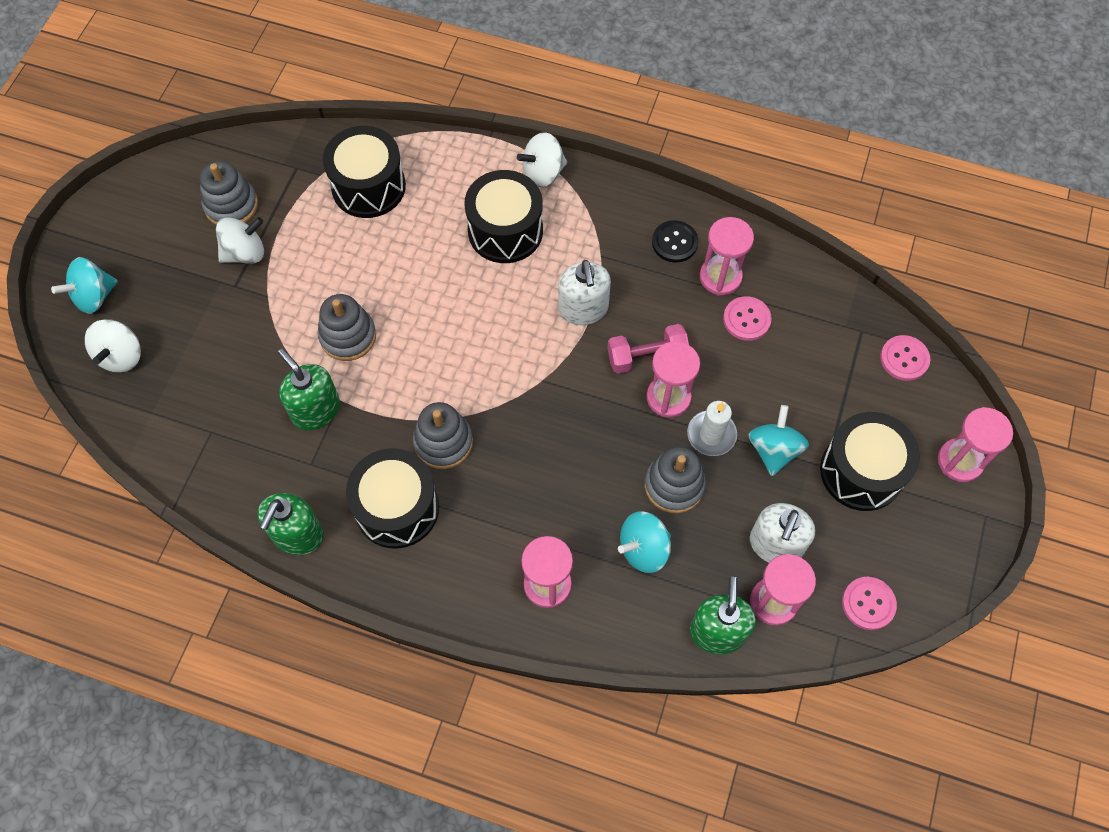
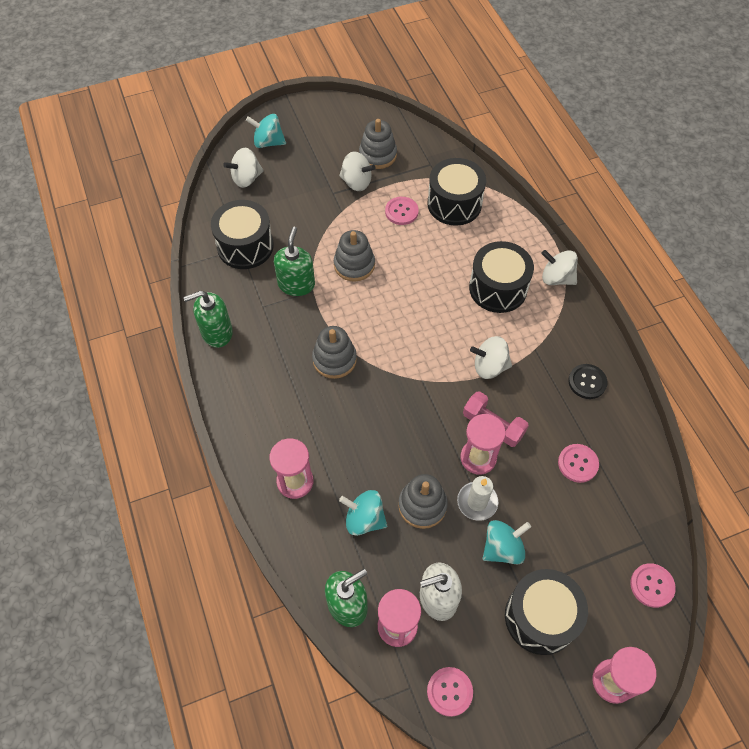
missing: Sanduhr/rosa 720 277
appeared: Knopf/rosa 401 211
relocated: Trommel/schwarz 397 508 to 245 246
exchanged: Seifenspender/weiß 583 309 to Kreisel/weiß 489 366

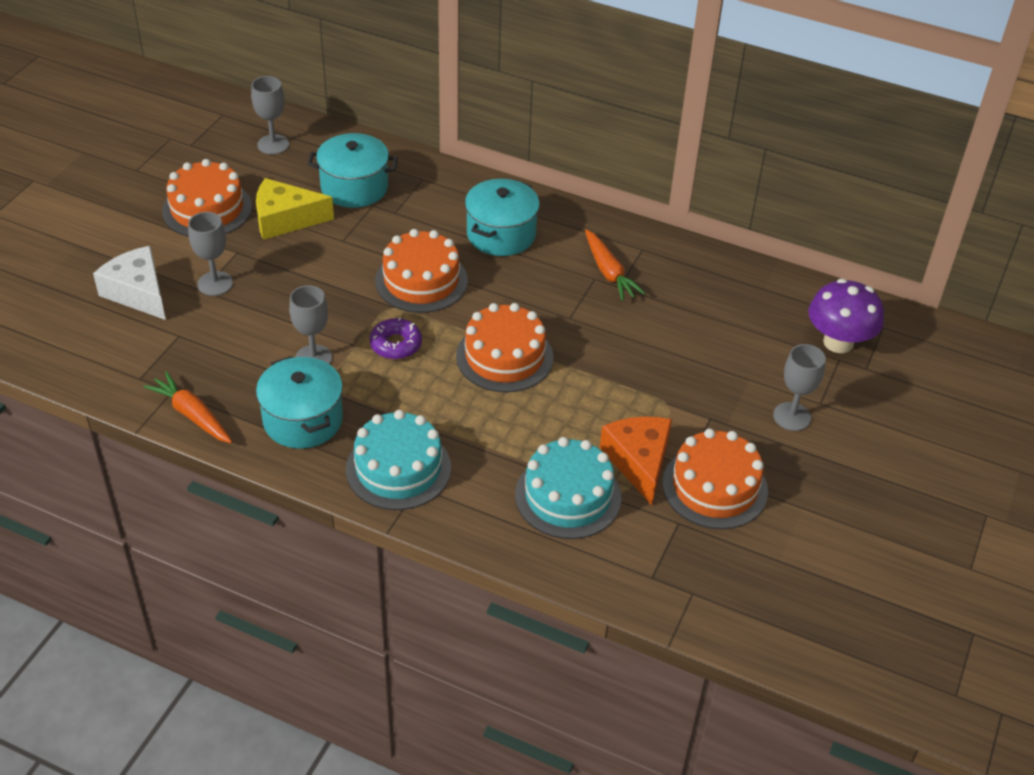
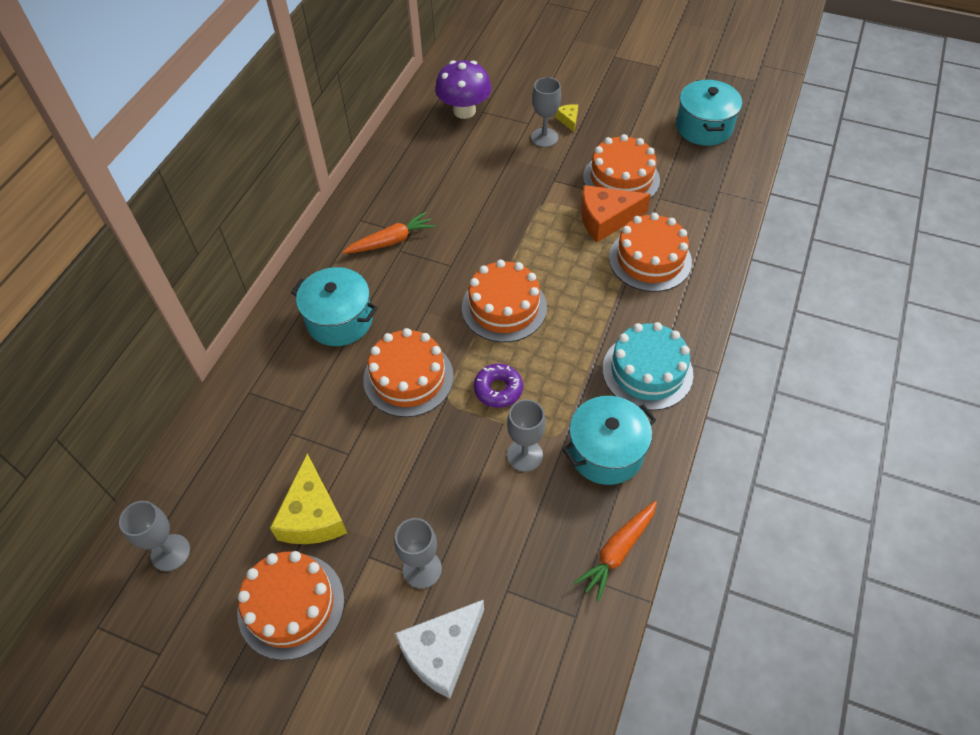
appeared: Käse/gelb 568 120
relocated: Kochtopf/türkis 354 187 to 704 127
colour: Kuchen/türkis 568 496 to Kuchen/orange 650 259

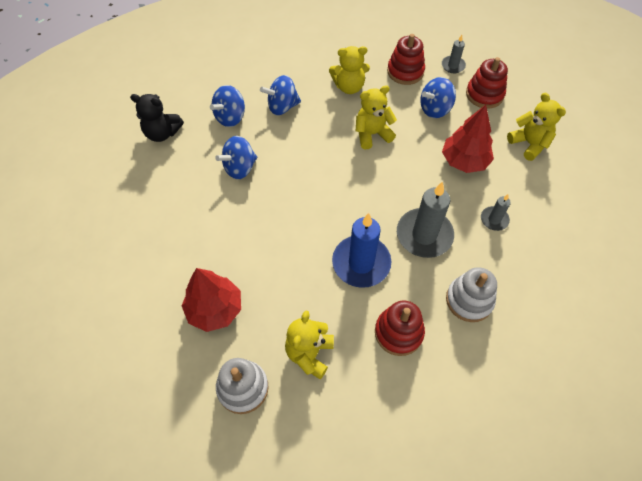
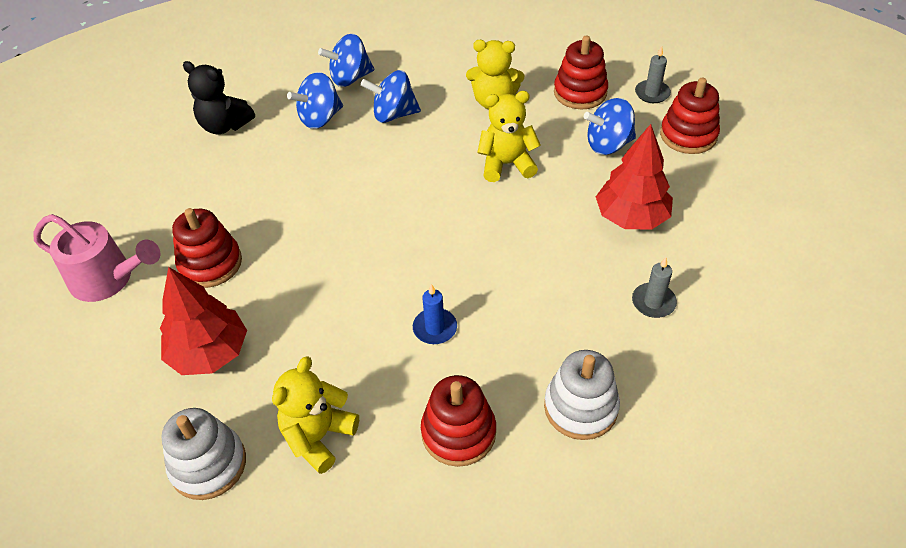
missing: Kerze/grau 424 235; Teddybär/gelb 529 144
appeared: Gießkanne/rosa 109 279; Stapelspielzeug/rot 210 263
relocated: Kreisel/blau 240 168 to 350 78
size: Kerze/blau 361 263 = 435 328 x0.51

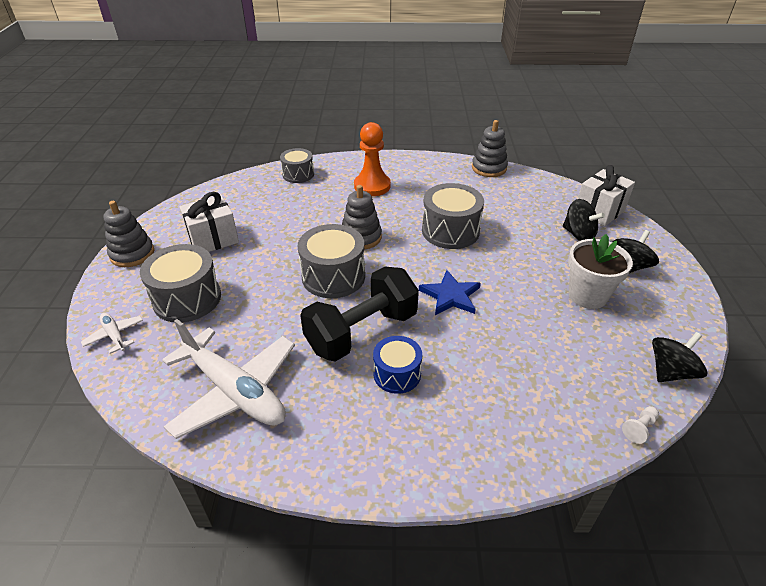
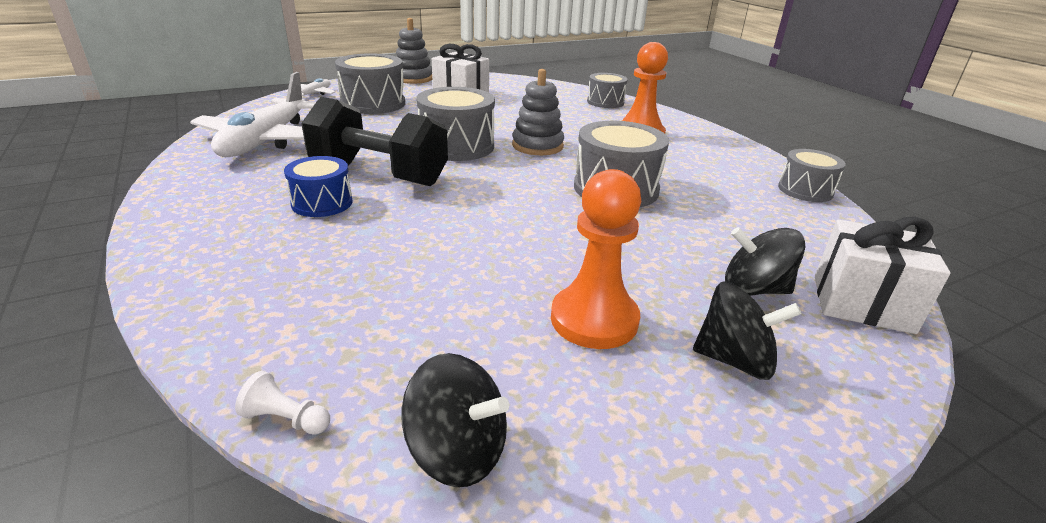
missing: Stern/blau 450 296
exchanged: Stapelspielzeug/grau 489 168 to Trommel/grau 805 190; Blumentopf/weiß 587 295 to Bauer/orange 594 319
spun: Kreisel/schwarz 578 234 = 754 289 90 degrees clockwise

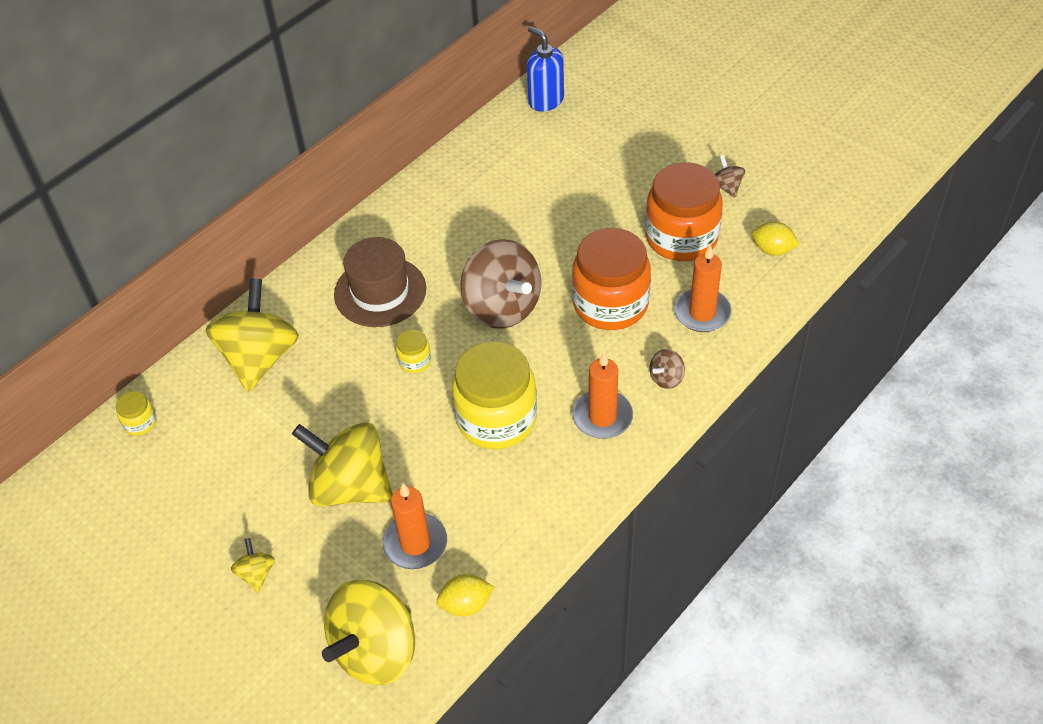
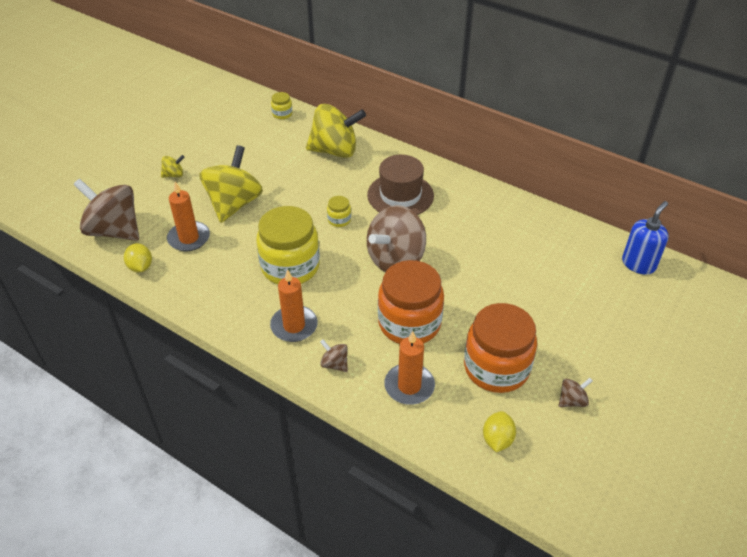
colour: Kreisel/gelb 375 651 to Kreisel/braun 114 230

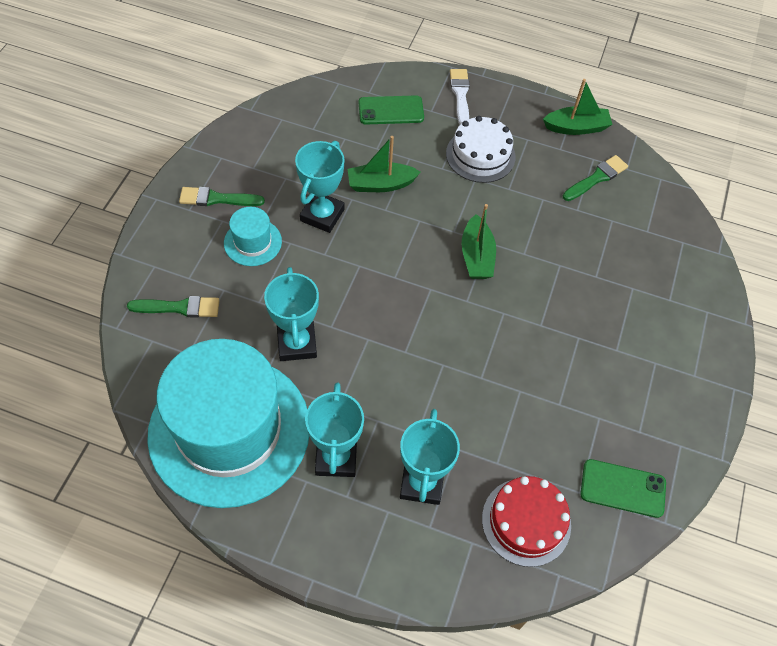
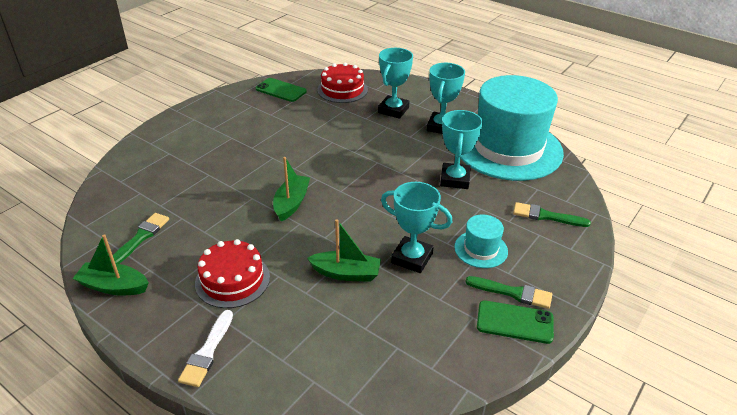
relocated: Handy/grün 391 110 to 515 322
colour: Kuchen/weiß 480 155 to Kuchen/rot 232 280
spun: Pokal/türkis 322 215 = 412 258 75 degrees clockwise; Pinsel/grün 596 178 = 141 237 135 degrees clockwise

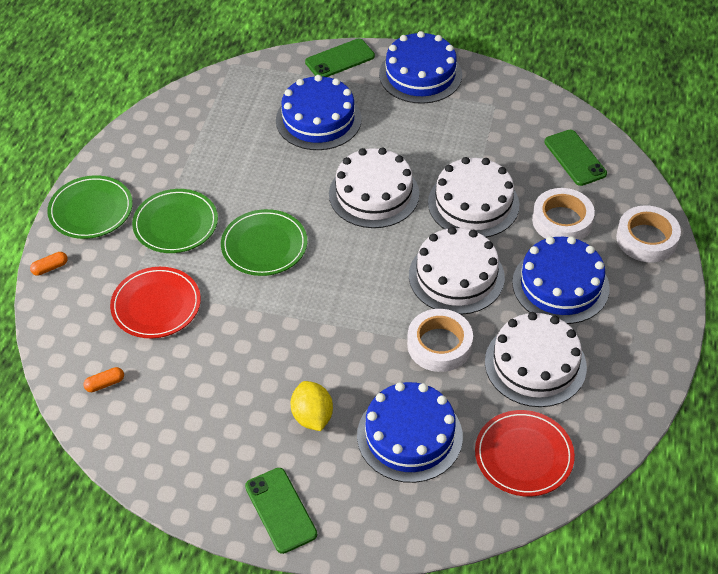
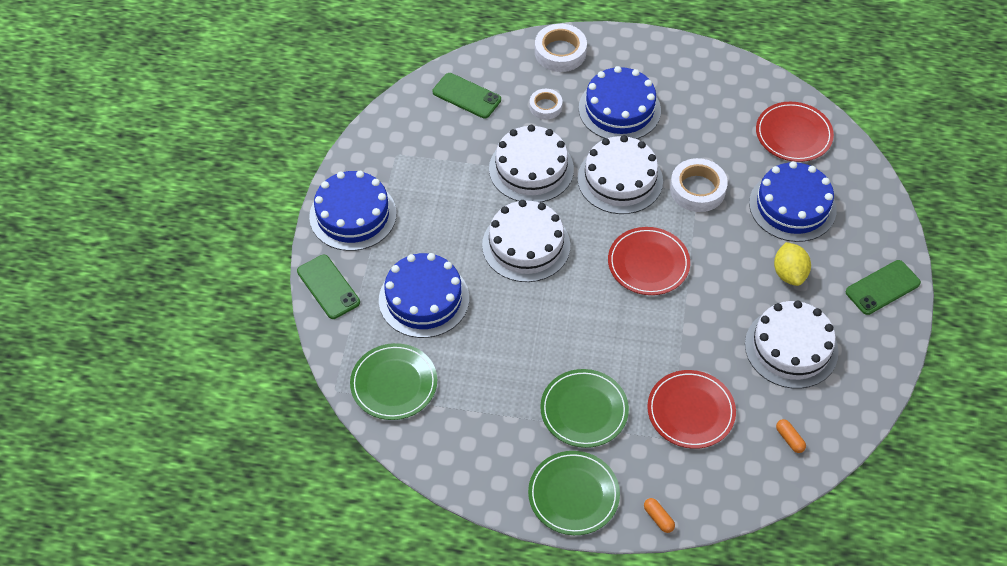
appeared: Teller/rot 648 263
relocated: Teller/grün 264 245 to 394 384; Kuchen/weiß 535 364 to 791 348
spun: Zitrone/gelb 312 417 = 789 274 75 degrees counterclockwise; Handy/grün 575 158 = 466 96 60 degrees clockwise
size: Klebeband/weiß 562 221 = 545 107 x0.62

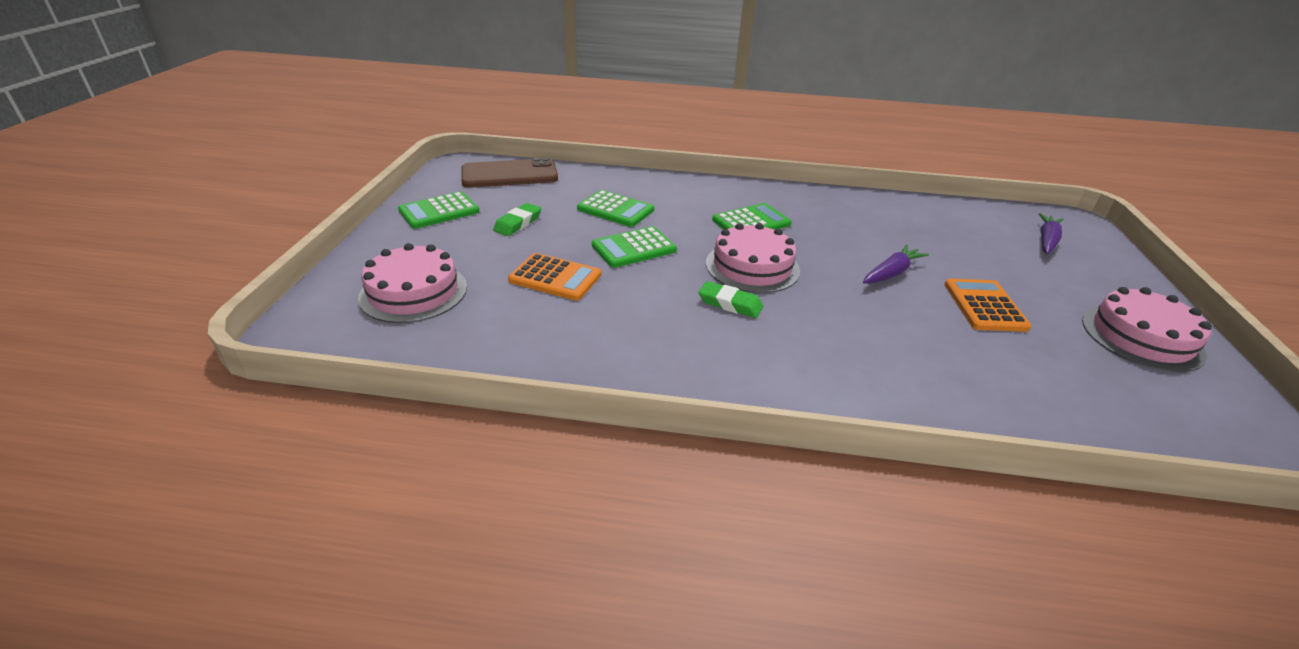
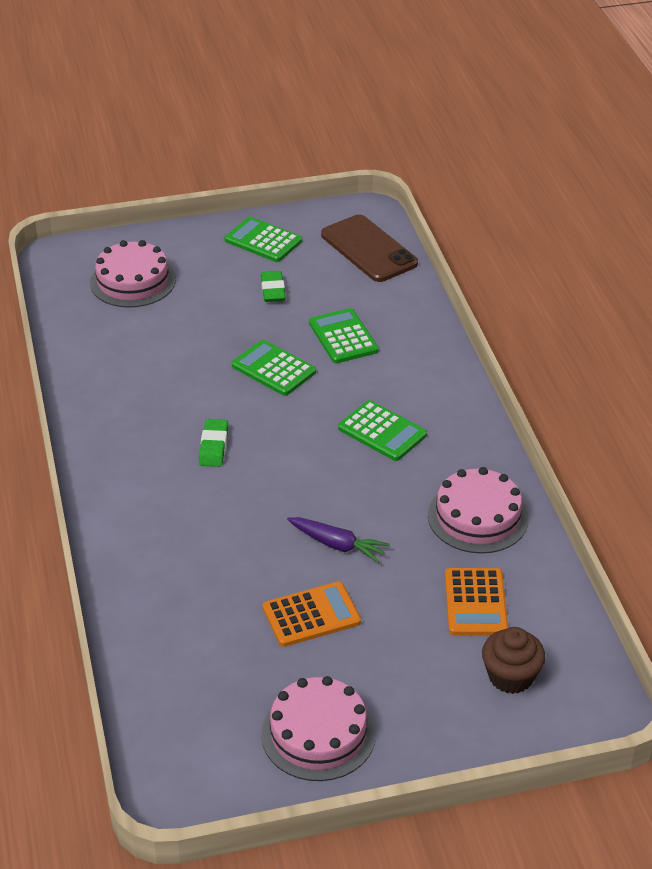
relocated: Taschenrechner/orange 555 278 to 476 602; Kuchen/rosa 752 266 to 478 517
exchanged: Karotte/lila 1046 240 to Muffin/braun 511 676
spun: Radiergummi/grün 518 223 = 273 290 75 degrees clockwise; Taschenrechner/grün 615 209 = 343 337 150 degrees clockwise

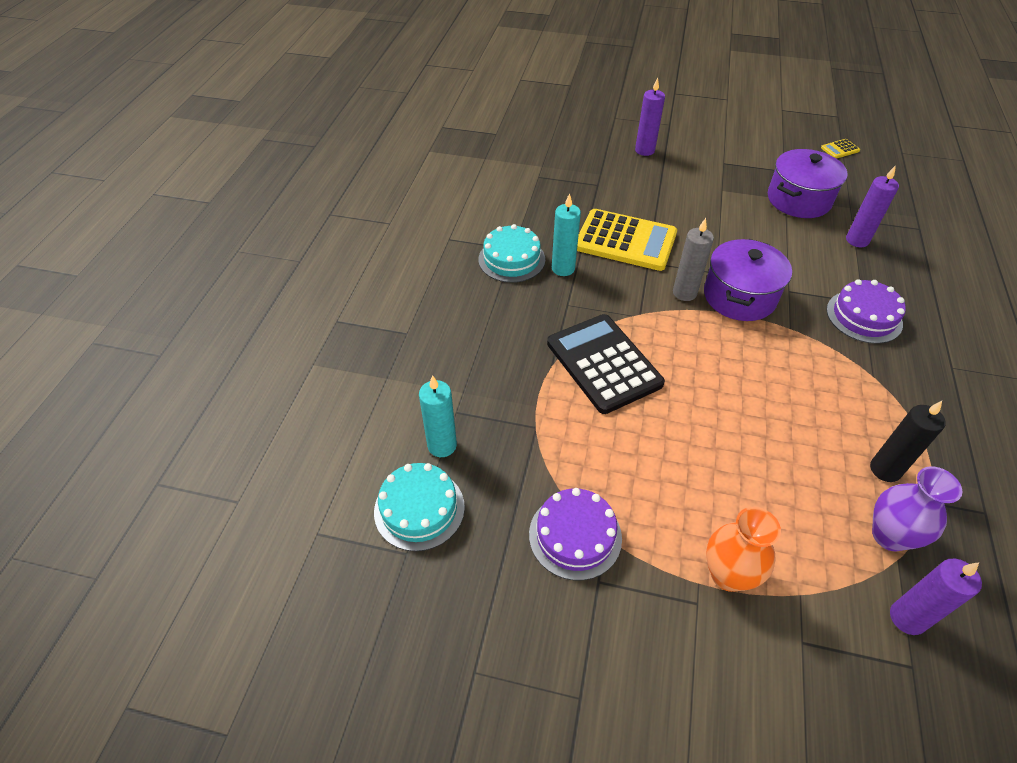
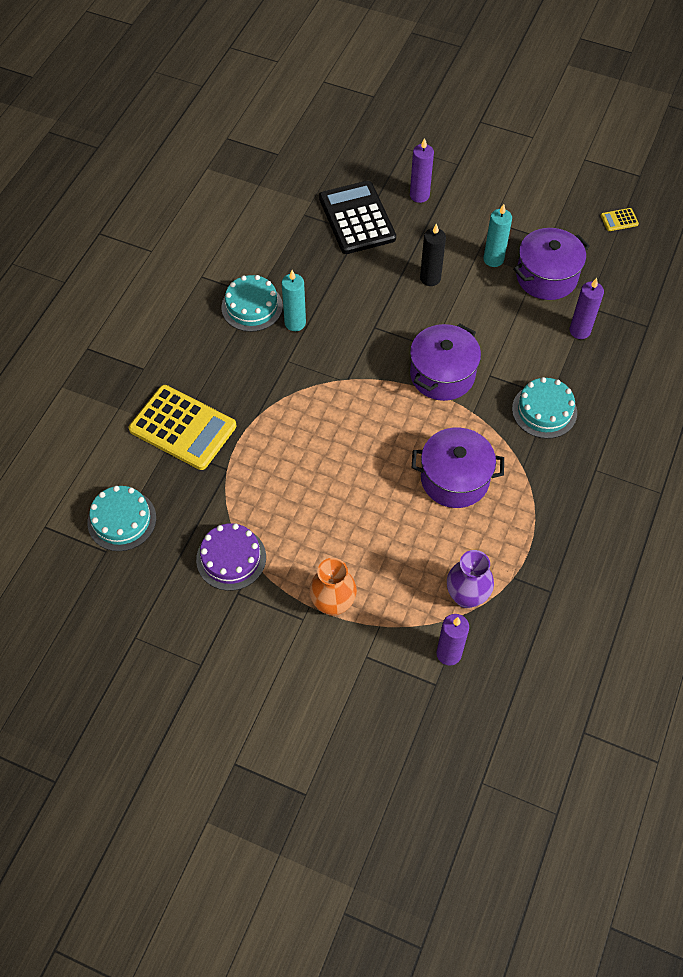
missing: Kerze/grau 684 293
appeared: Kochtopf/lila 454 479
relocated: Kerze/türkis 442 445 to 493 259; Taschenrechner/schwarz 603 363 to 357 218; Taschenrechner/gelb 625 241 to 183 428; Kerze/schwarz 885 469 to 430 278
colour: Kuchen/lila 864 316 to Kuchen/türkis 544 410

